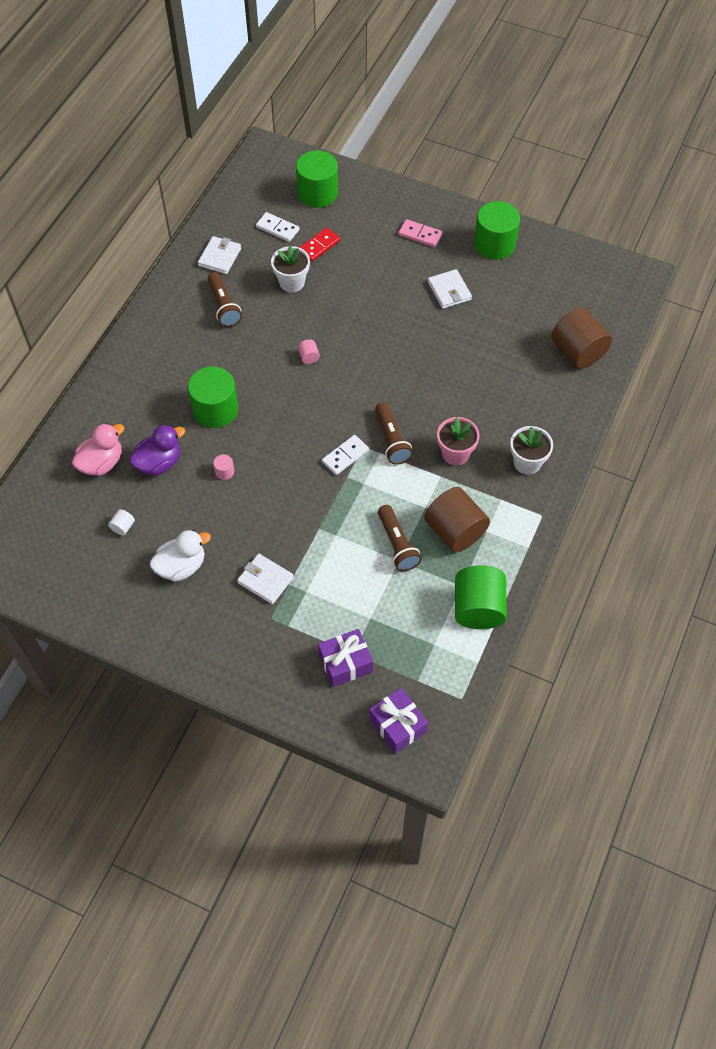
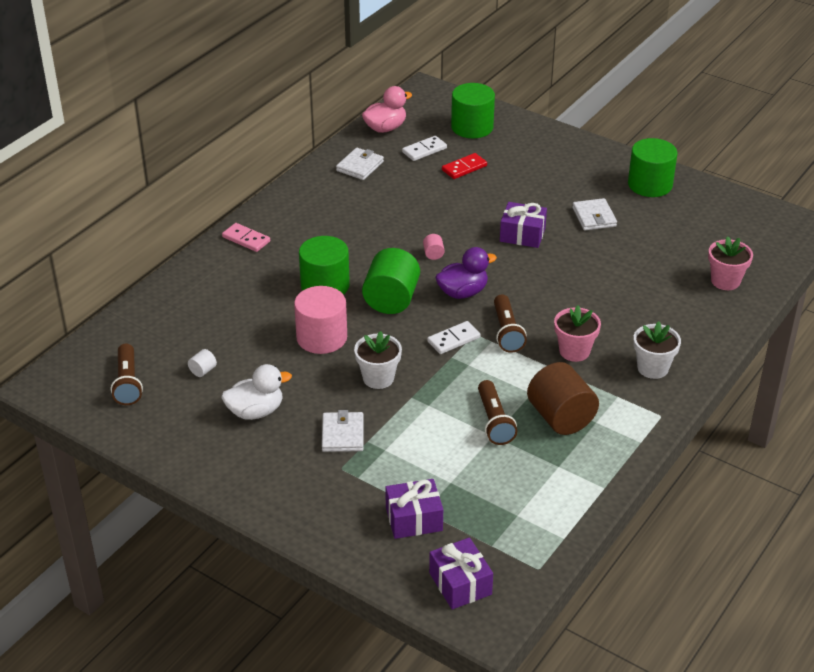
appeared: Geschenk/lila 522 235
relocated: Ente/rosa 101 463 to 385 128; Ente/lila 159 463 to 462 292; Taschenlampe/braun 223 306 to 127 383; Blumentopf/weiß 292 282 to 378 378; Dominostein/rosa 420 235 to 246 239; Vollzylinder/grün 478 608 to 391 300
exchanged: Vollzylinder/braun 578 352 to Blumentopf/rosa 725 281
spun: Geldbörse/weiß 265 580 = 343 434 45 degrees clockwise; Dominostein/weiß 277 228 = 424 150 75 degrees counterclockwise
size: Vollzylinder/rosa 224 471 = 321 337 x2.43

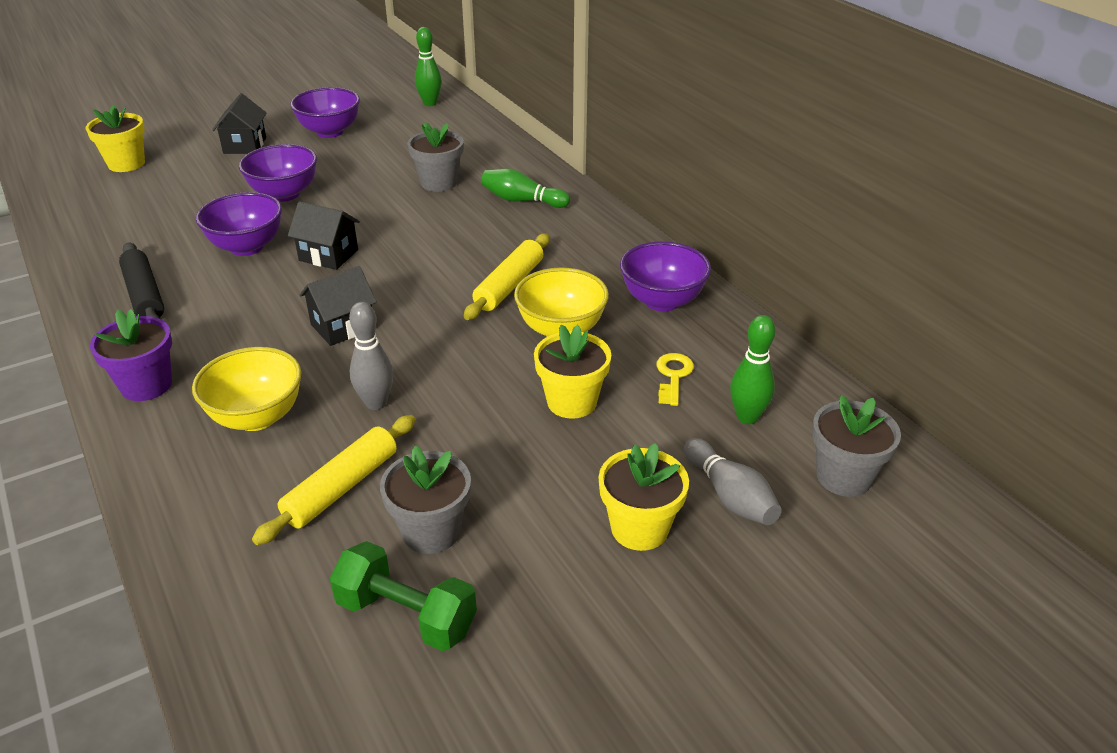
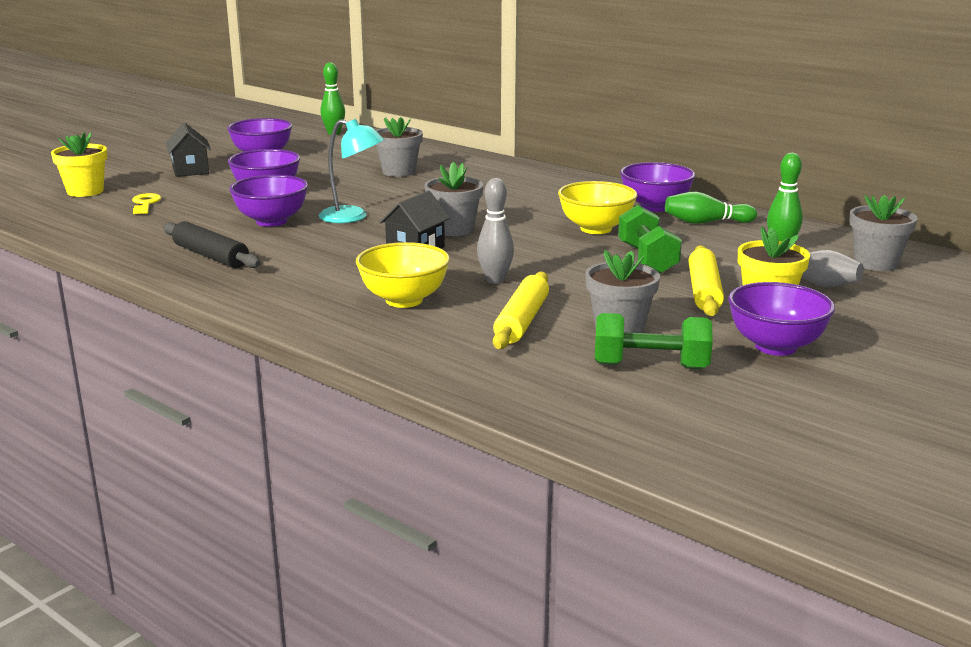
missing: Blumentopf/lila 146 385
appeared: Blumentopf/grau 454 229; Schüssel/lila 775 346
relocated: Nudelholz/gelb 509 285 to 703 291; Bowlingkegel/grün 522 200 to 706 222; Schlüssel/gelb 673 376 to 145 204
exchanged: Haus/schwarz 328 255 to Lampe/türkis 352 217; Blumentopf/gelb 572 402 to Hantel/grün 647 259

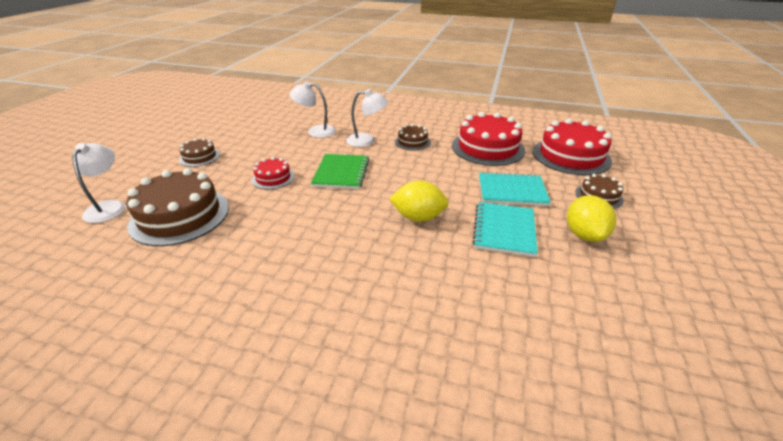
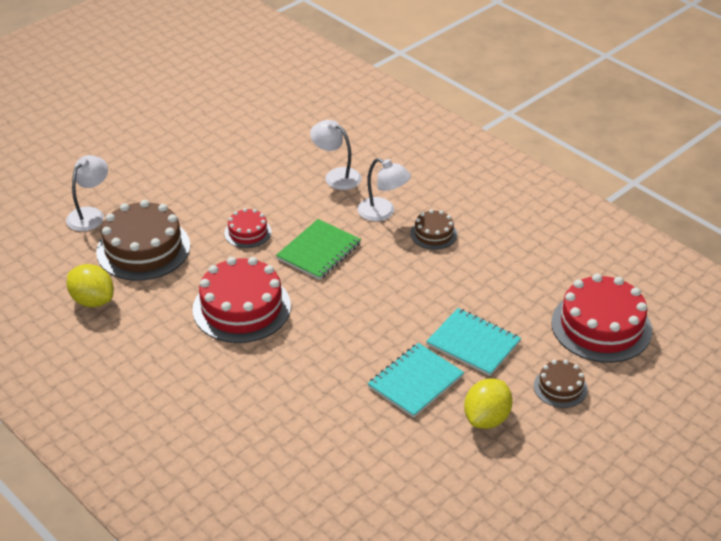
missing: Kuchen/braun 199 157
relocated: Zitrone/gelb 418 217 to 93 300; Kuchen/rot 487 148 to 241 308

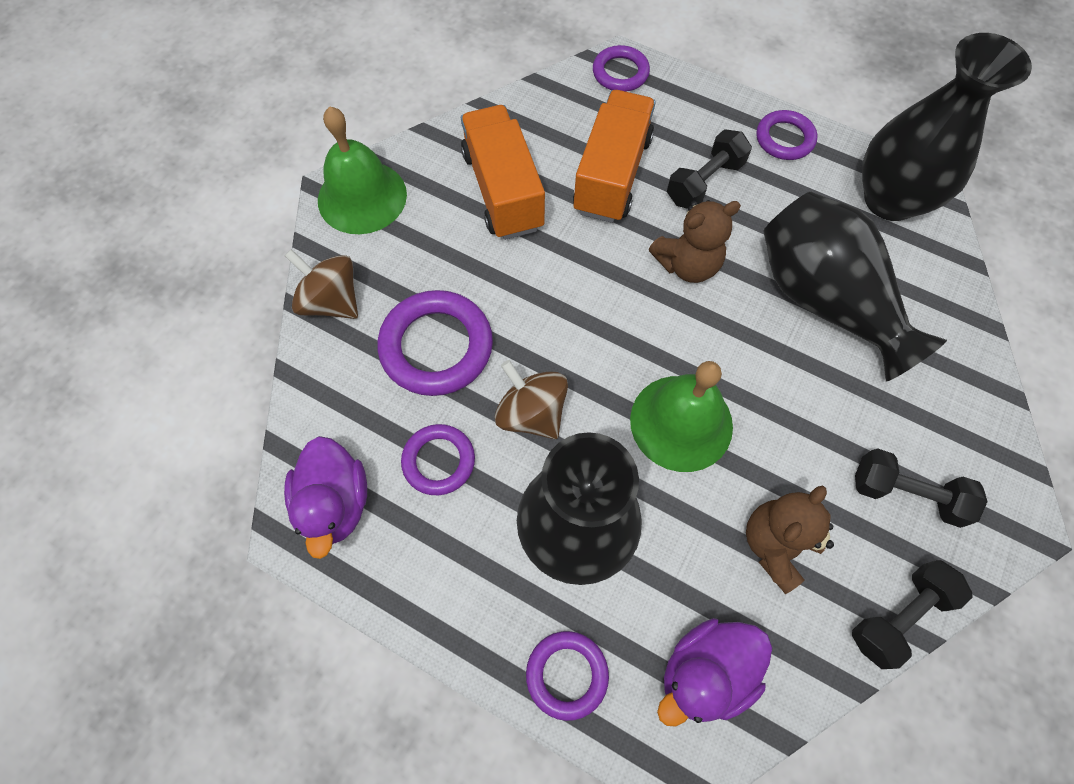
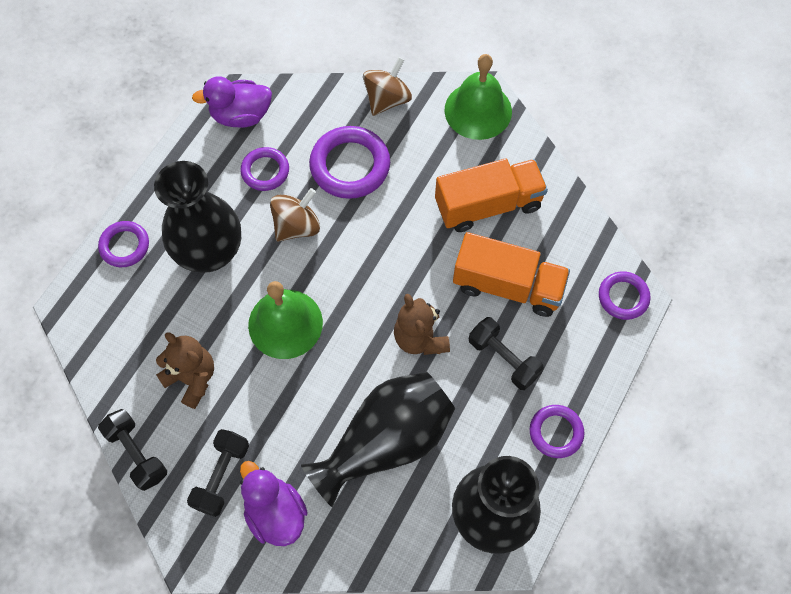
relocated: Ente/lila 705 673 to 275 513

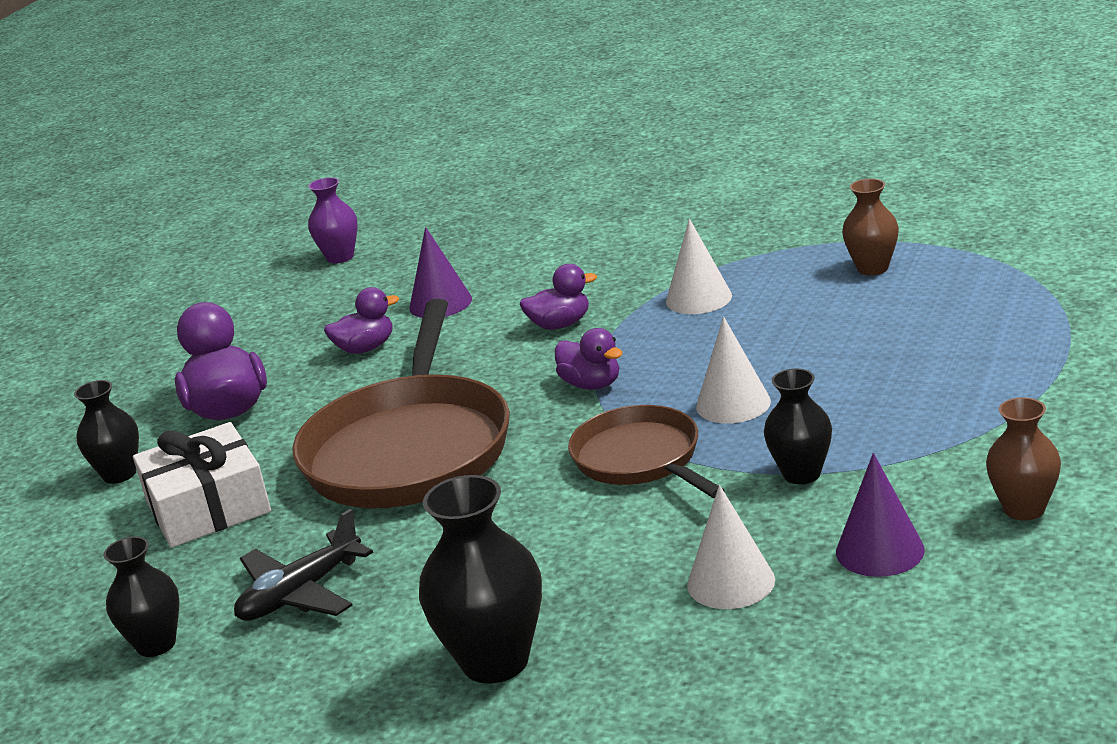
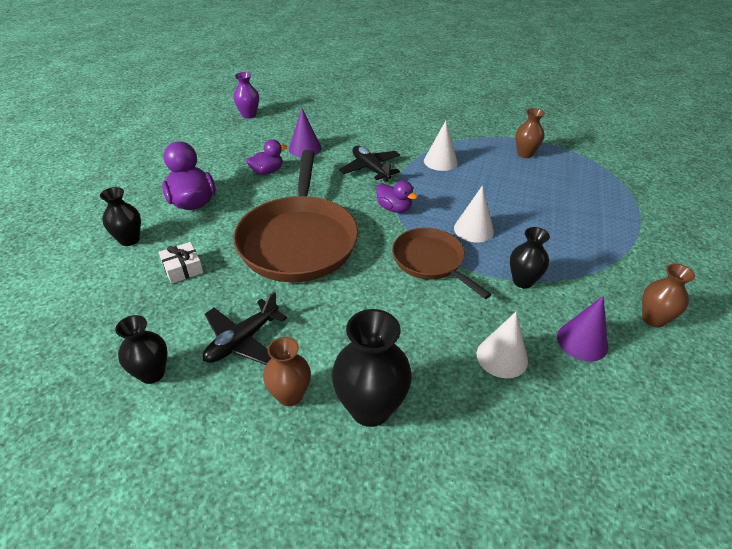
appeared: Vase/braun 290 395
exchanged: Ente/lila 560 325 to Flugzeug/schwarz 370 169
size: Geschenk/weiß 208 506 = 183 268 x0.54

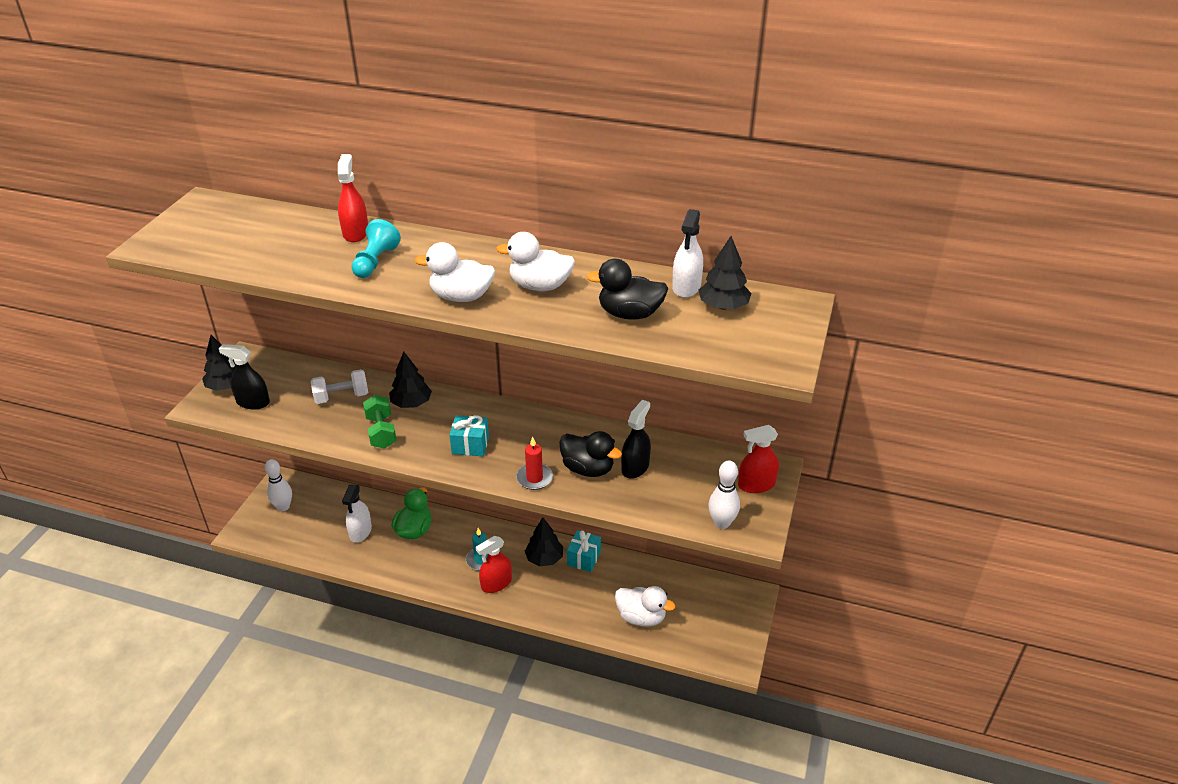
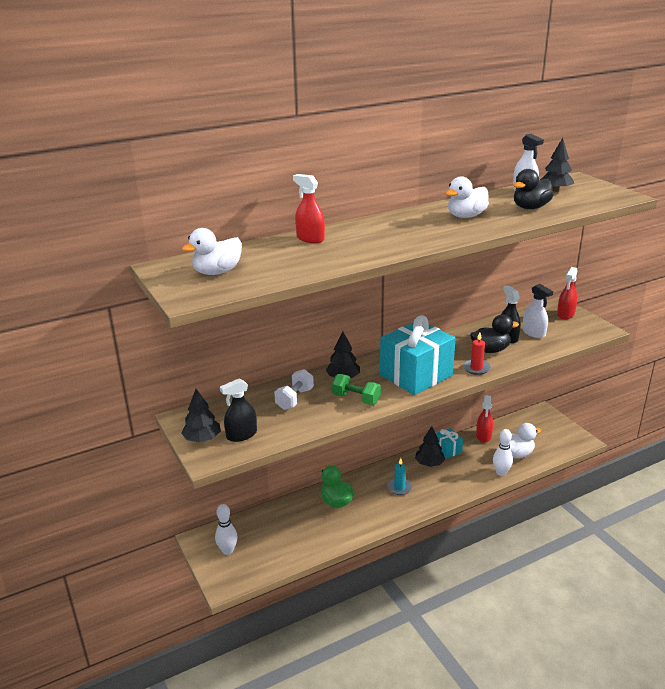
missing: Bauer/türkis 375 262
relocated: Sprühflasche/weiß 360 532 to 533 333; Ente/weiß 461 297 to 217 272; Sprühflasche/rot 496 583 to 483 436; Bowlingkegel/weiß 722 523 to 501 472
size: Geschenk/türkis 470 445 = 416 375 x2.16

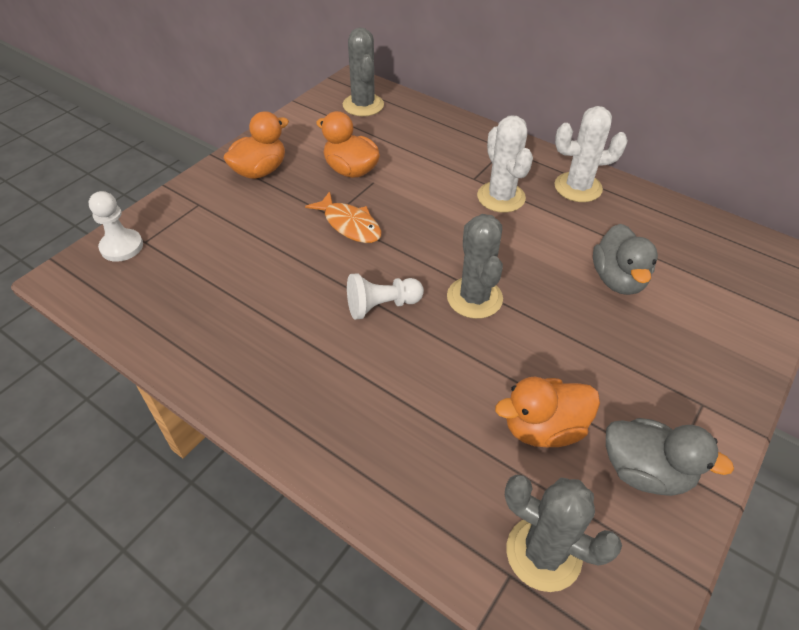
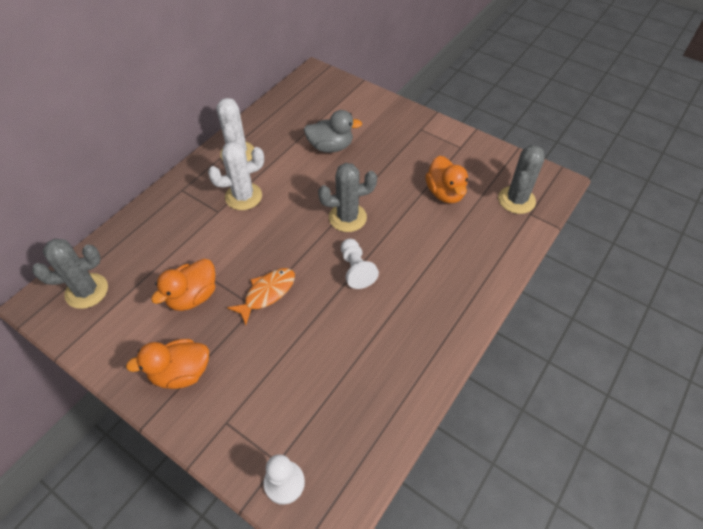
missing: Ente/grau 645 471
spun: Ente/orange 260 171 = 181 373 60 degrees counterclockwise

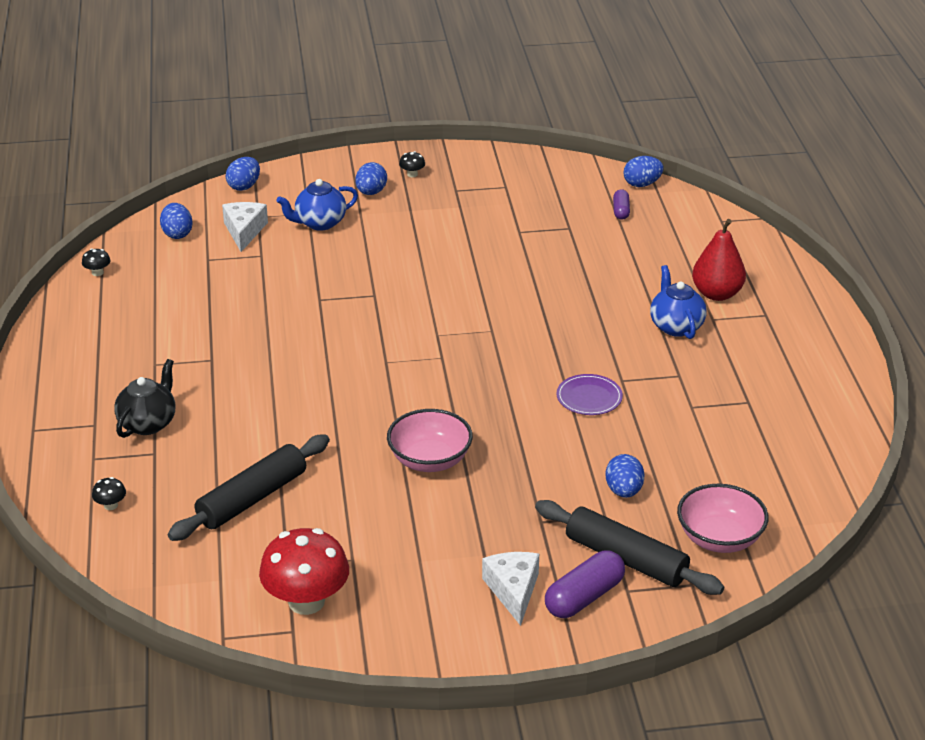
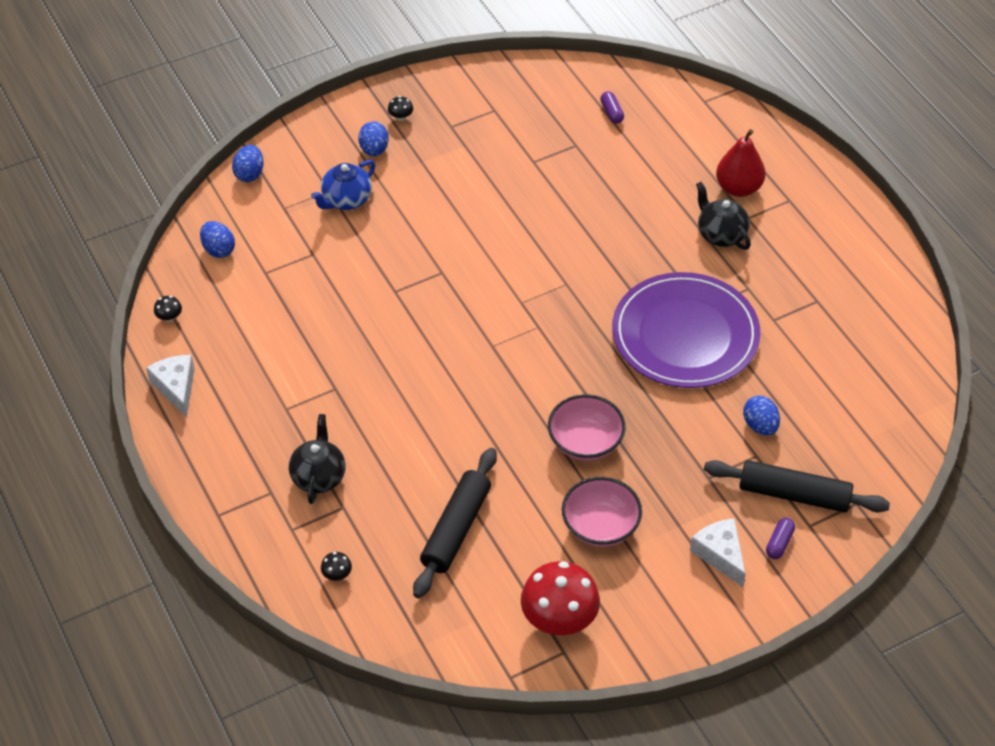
missing: Ei/blau 642 184
relocated: Käse/weiß 244 231 to 176 387; Schüssel/rosa 719 538 to 600 526
colour: Teekanne/blau 676 326 to Teekanne/schwarz 721 234
size: Kapsel/lila 584 597 = 779 543 x0.57; Teller/lila 589 397 = 685 334 x2.47

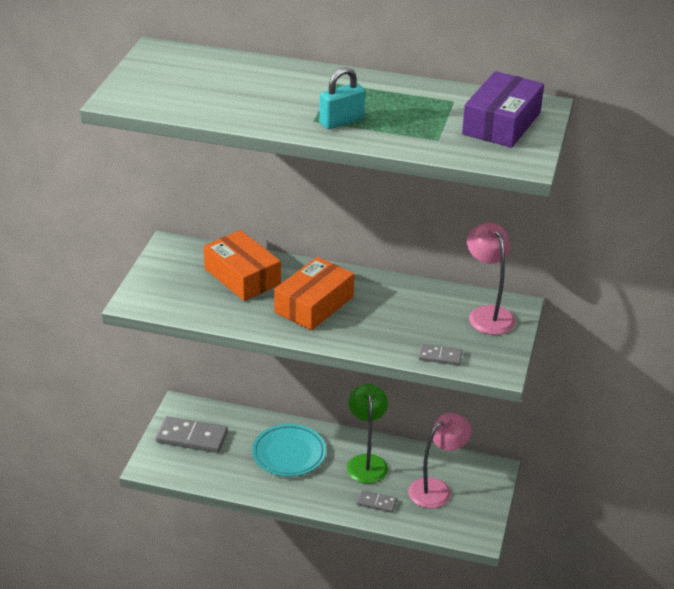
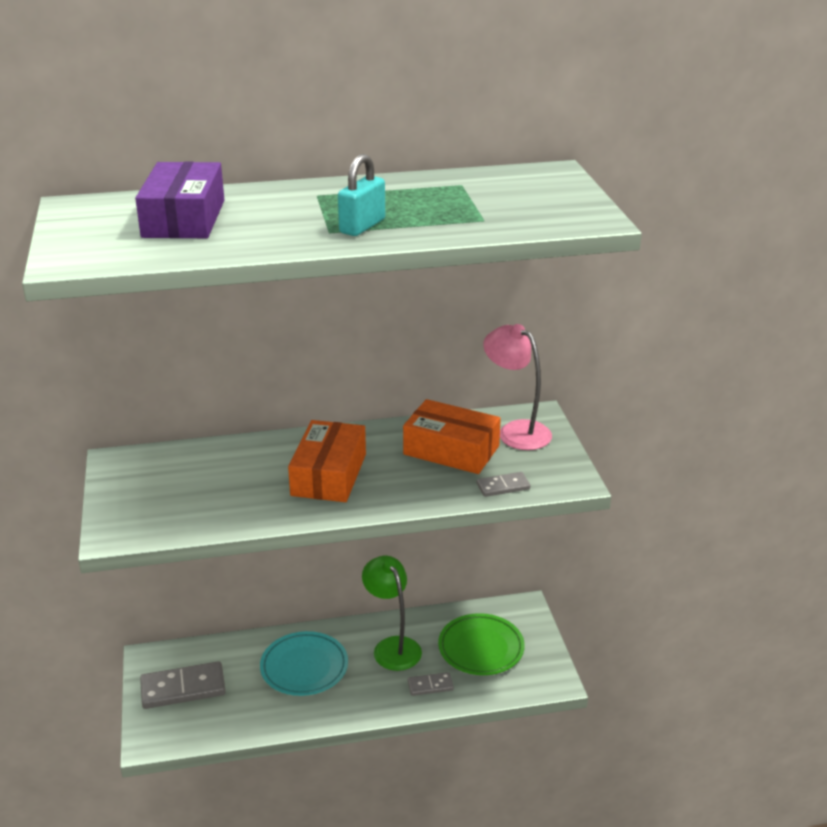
relocated: Schachtel/orange 242 276 to 451 450; Schachtel/lila 501 123 to 184 218
exchanged: Lampe/rosa 436 489 to Teller/grün 481 648

